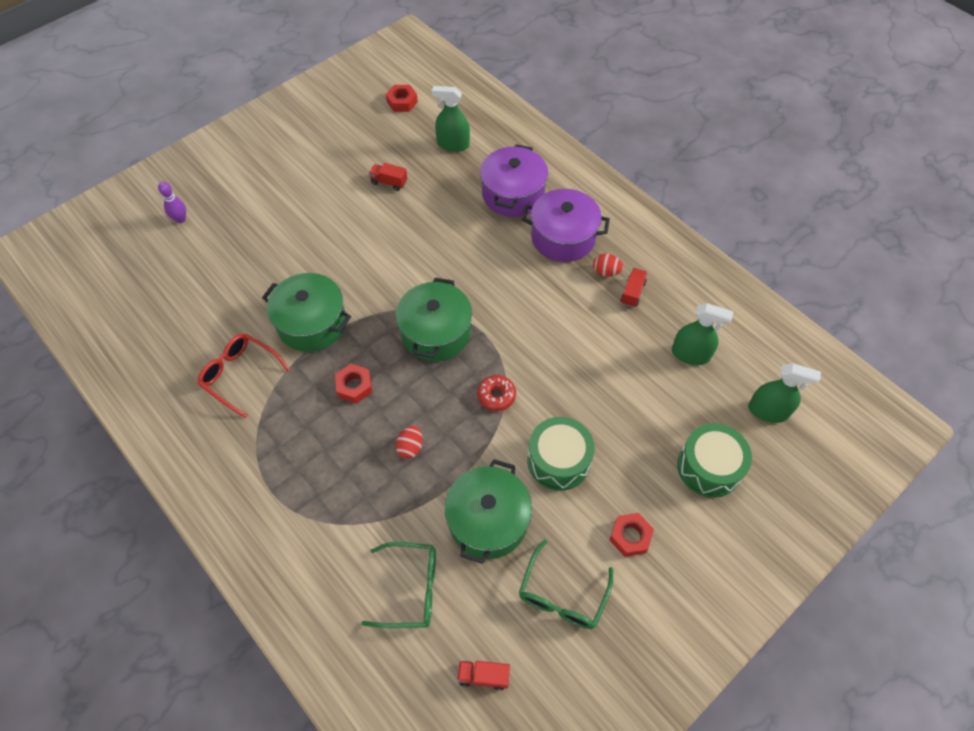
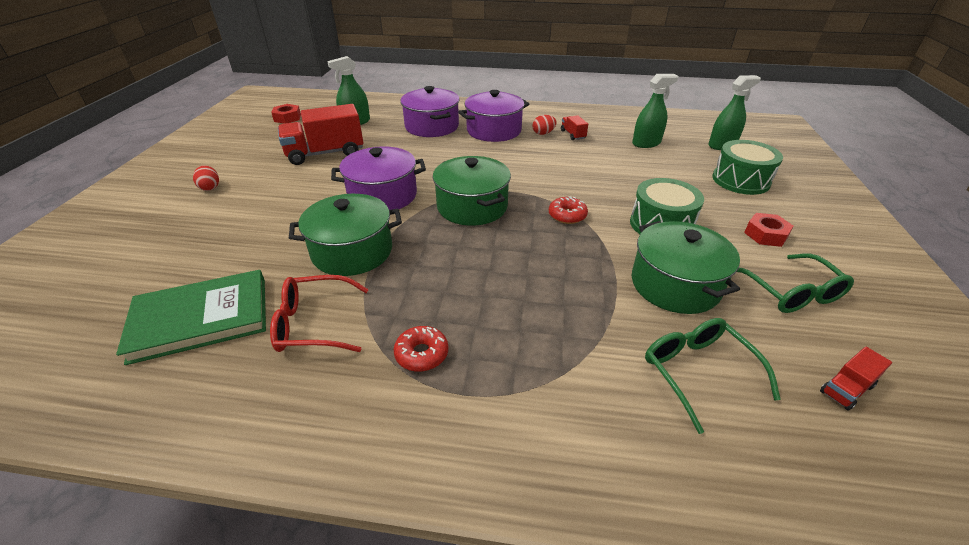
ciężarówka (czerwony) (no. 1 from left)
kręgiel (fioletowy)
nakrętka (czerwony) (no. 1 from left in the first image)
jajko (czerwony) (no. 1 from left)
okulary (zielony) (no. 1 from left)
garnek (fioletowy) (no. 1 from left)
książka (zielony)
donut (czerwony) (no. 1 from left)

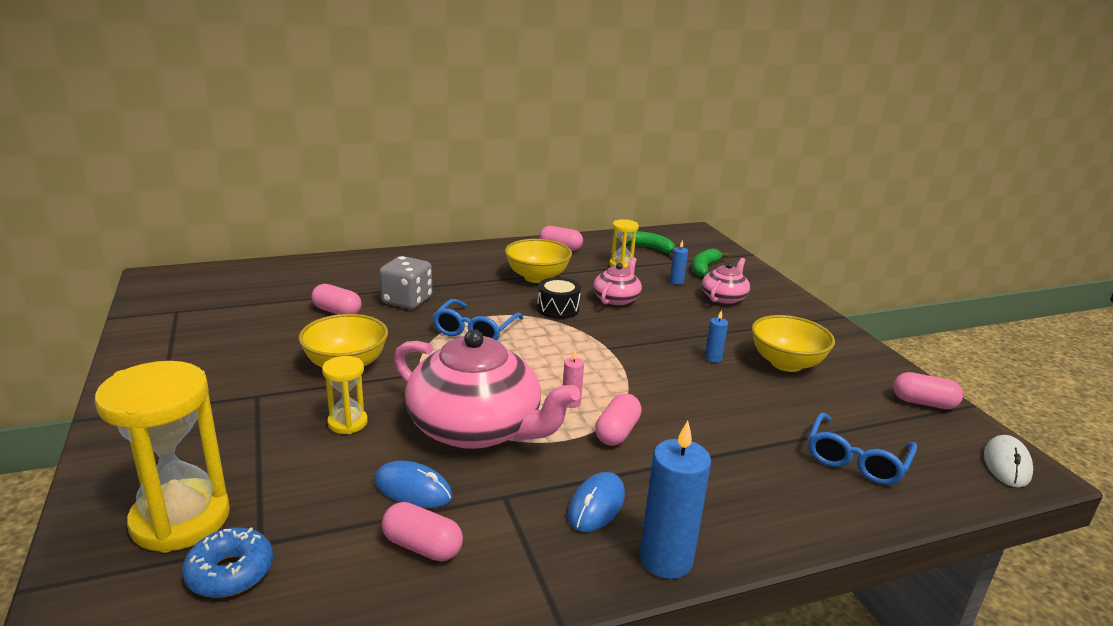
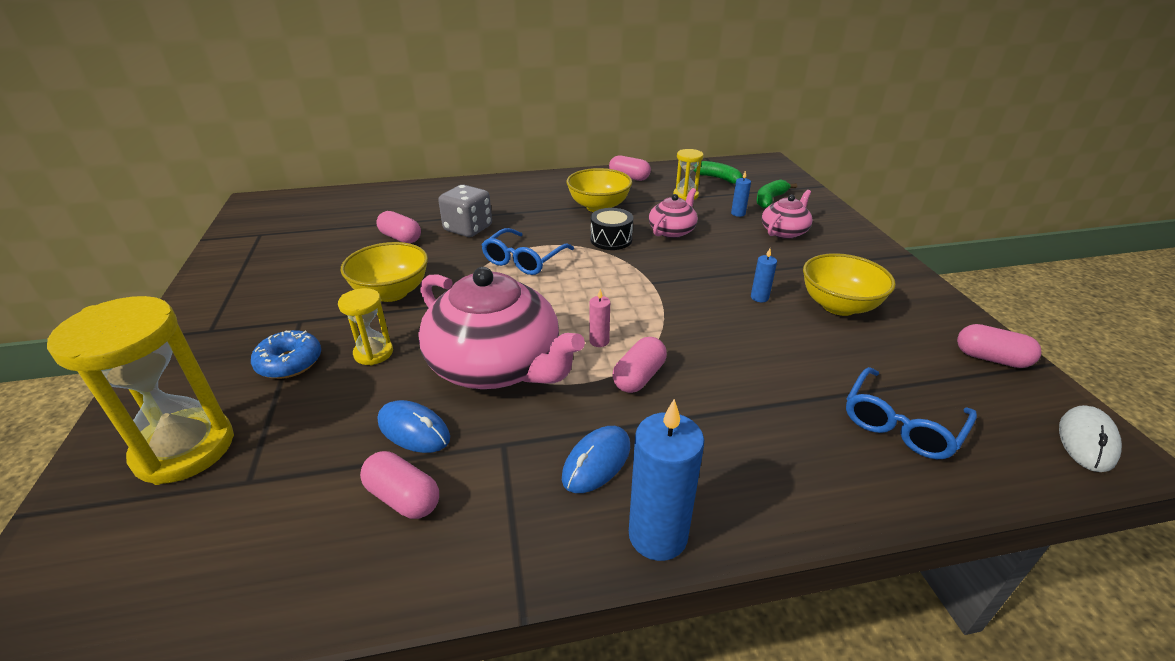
donut (niebieski)

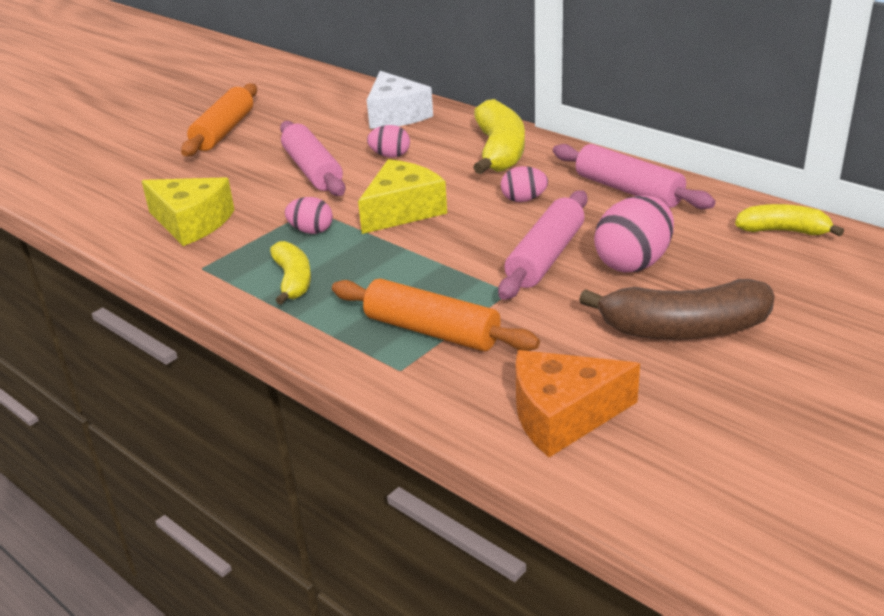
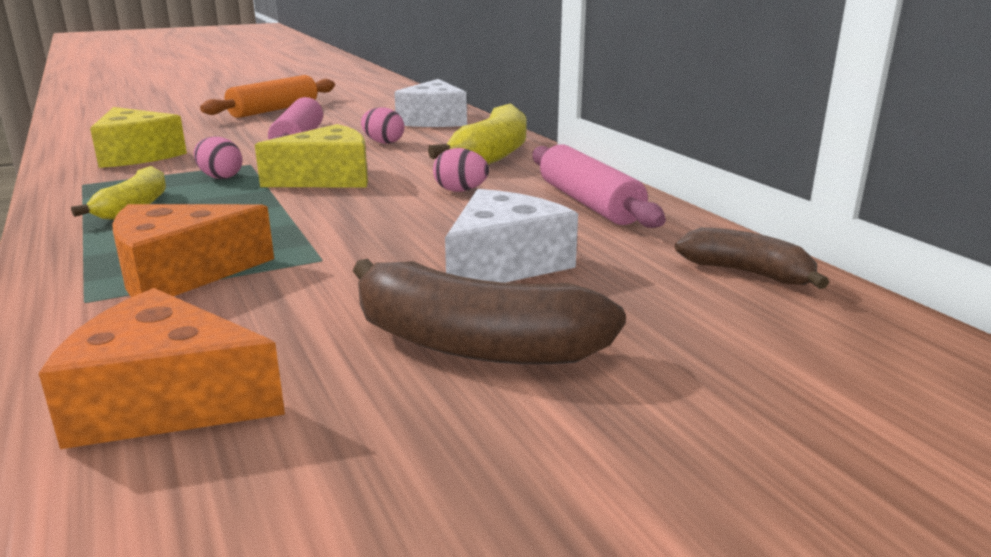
wałek do ciasta (różowy) (no. 2 from left in the first image)
ser (biały) (no. 2 from left)
banan (brązowy) (no. 2 from left)
ser (pomarańczowy) (no. 2 from left)

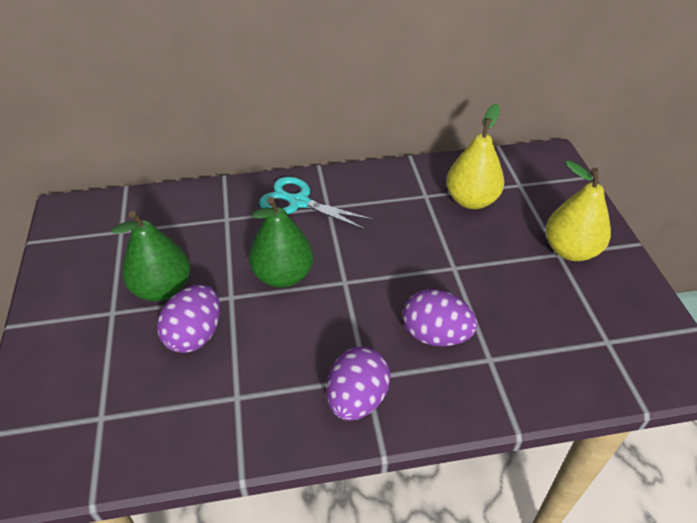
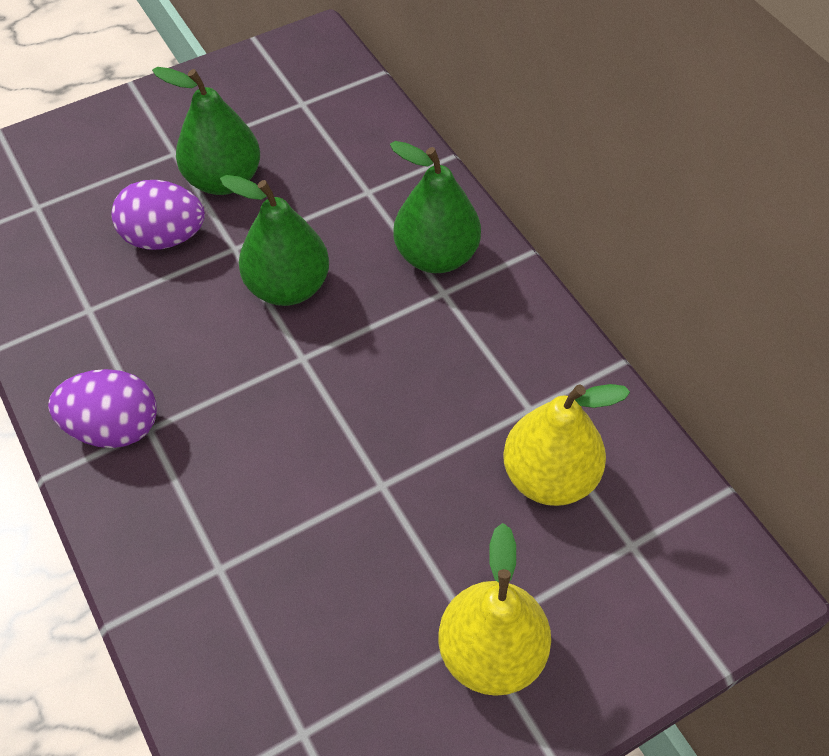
gruszka (zielony) (no. 3 from left)
jajko (fioletowy) (no. 3 from left in the first image)

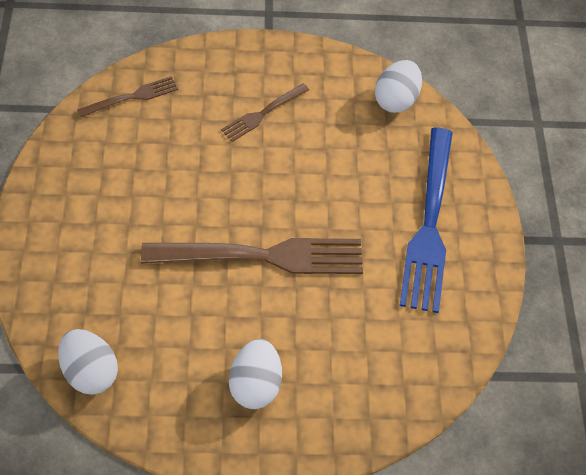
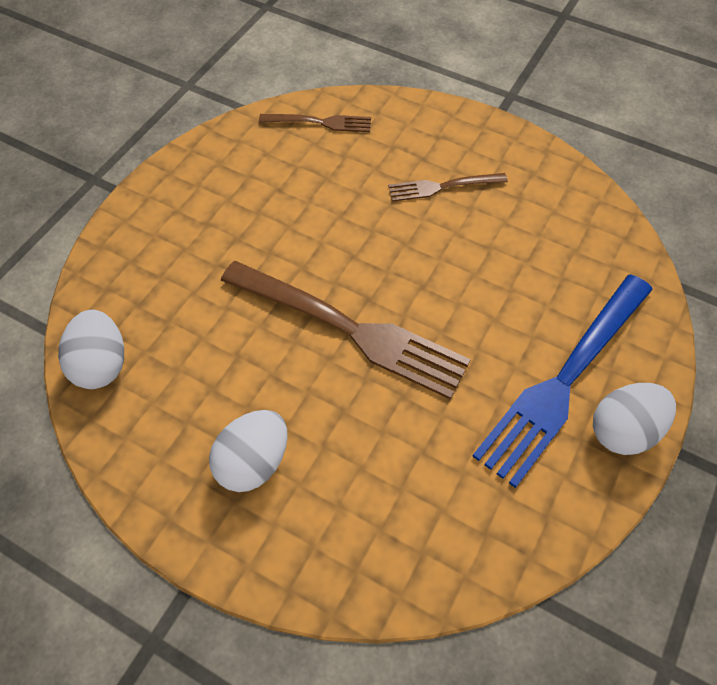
jajko (biały) (no. 3 from left)

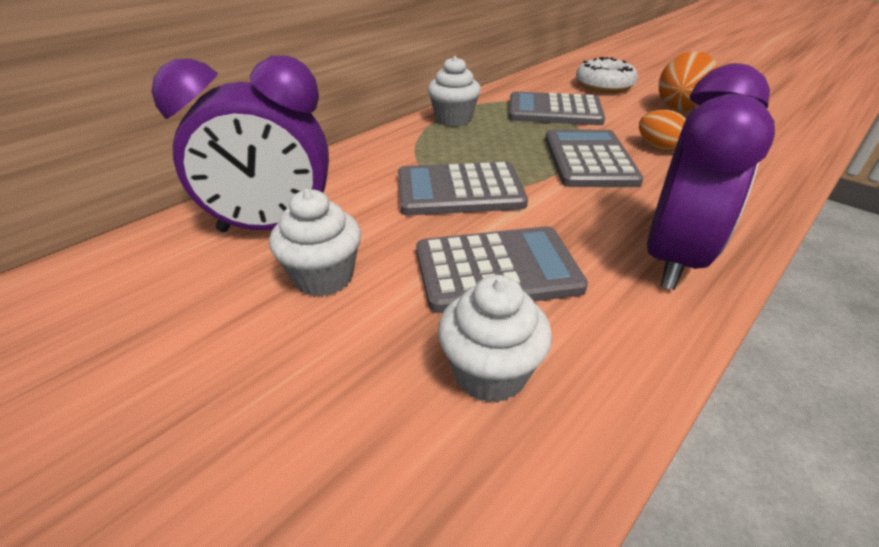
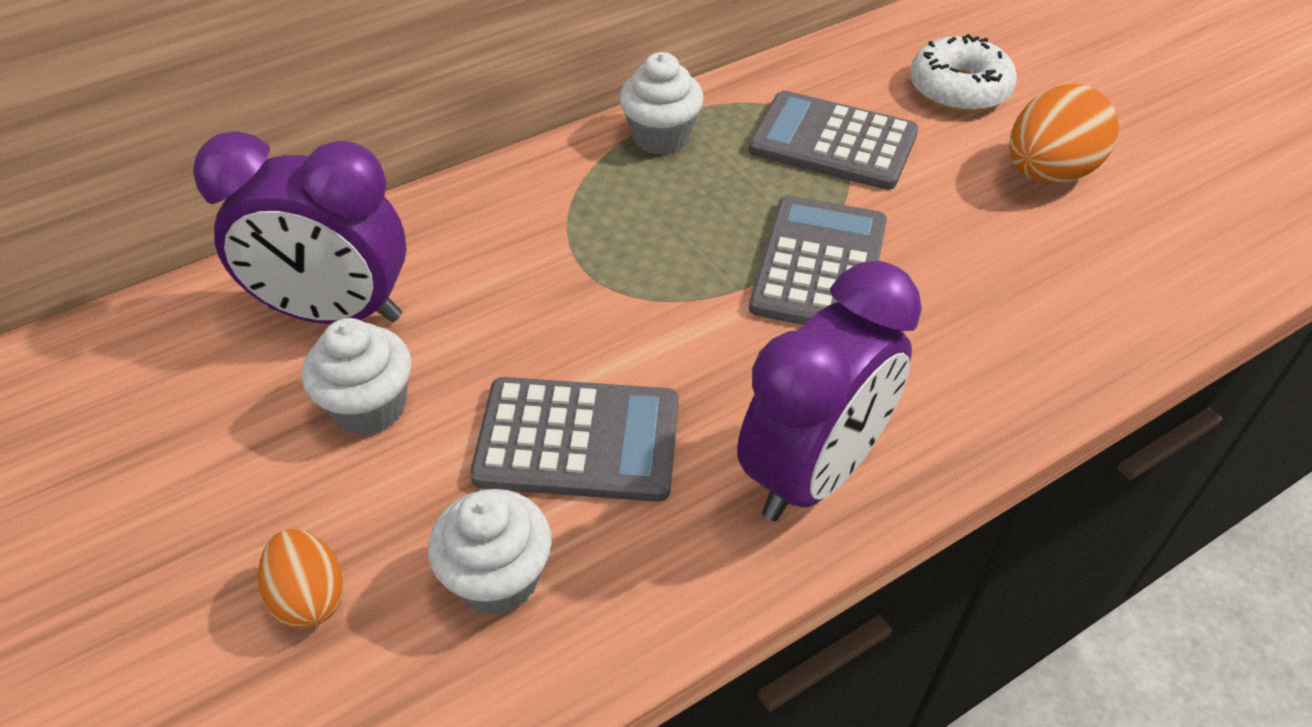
jajko (pomarańczowy) (no. 1 from left)
kalkulator (szary) (no. 1 from left in the first image)

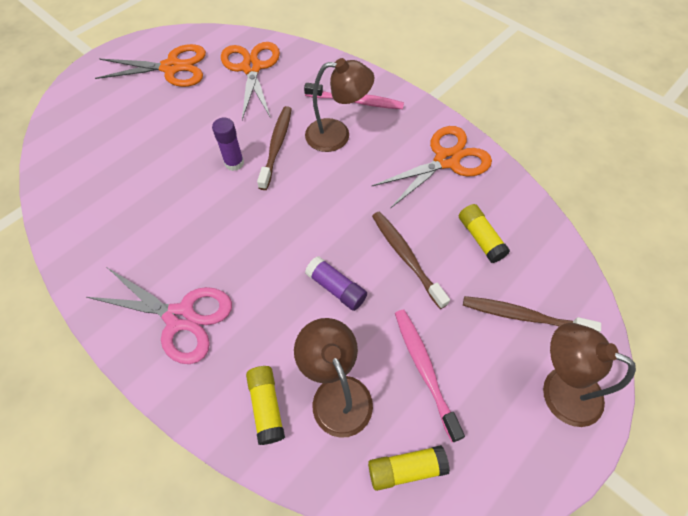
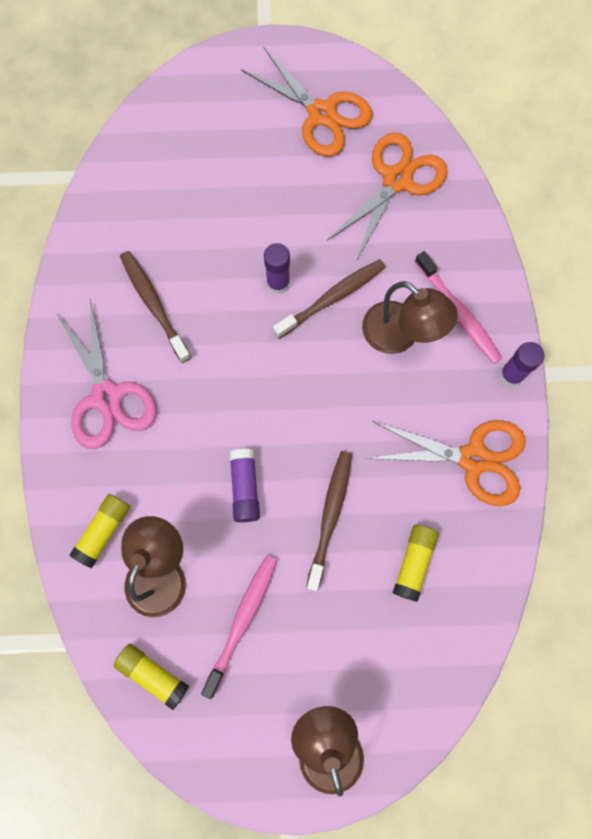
szczoteczka do zębów (brązowy) (no. 1 from left)
klej w sztyfcie (fioletowy) (no. 3 from left)

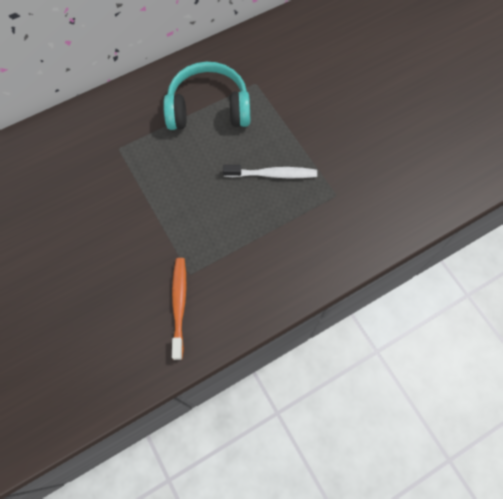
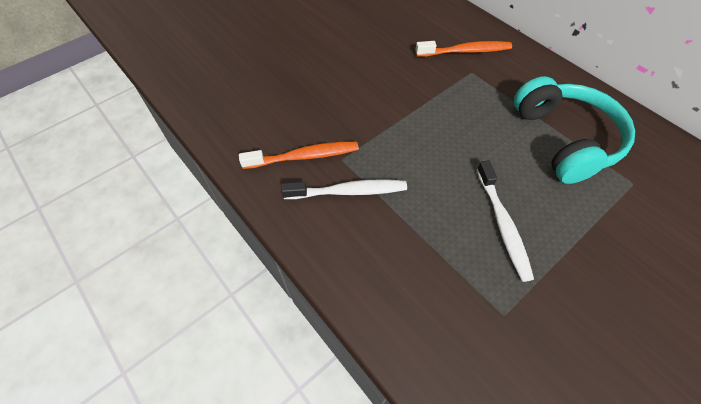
szczoteczka do zębów (pomarańczowy) (no. 2 from left)
szczoteczka do zębów (biały) (no. 1 from left)

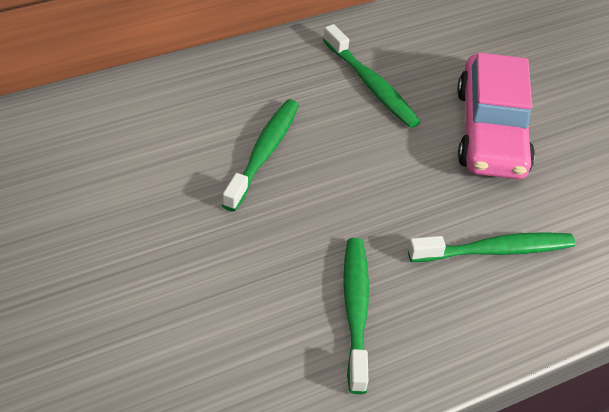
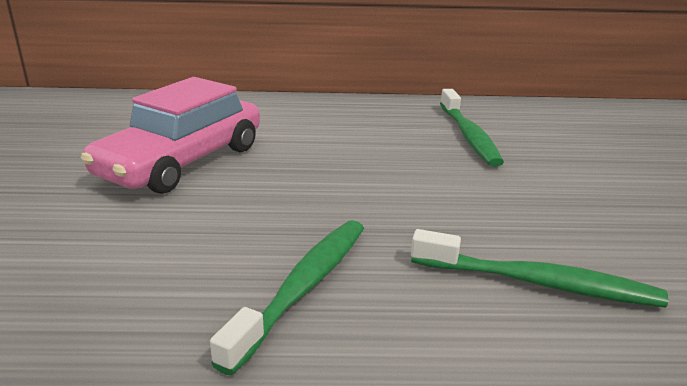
samochód (różowy)
szczoteczka do zębów (zielony) (no. 1 from left in the first image)

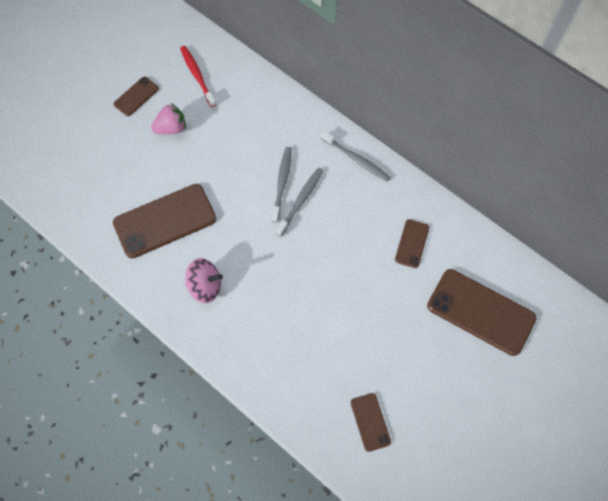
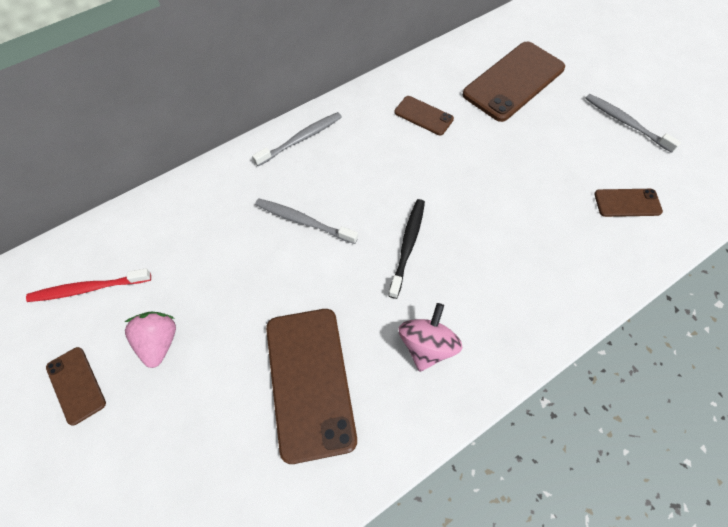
szczoteczka do zębów (szary) (no. 3 from left)
szczoteczka do zębów (czarny)

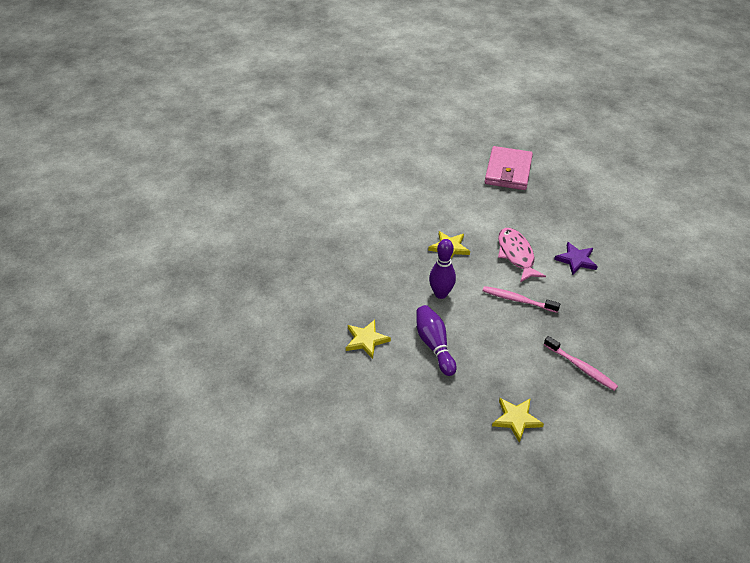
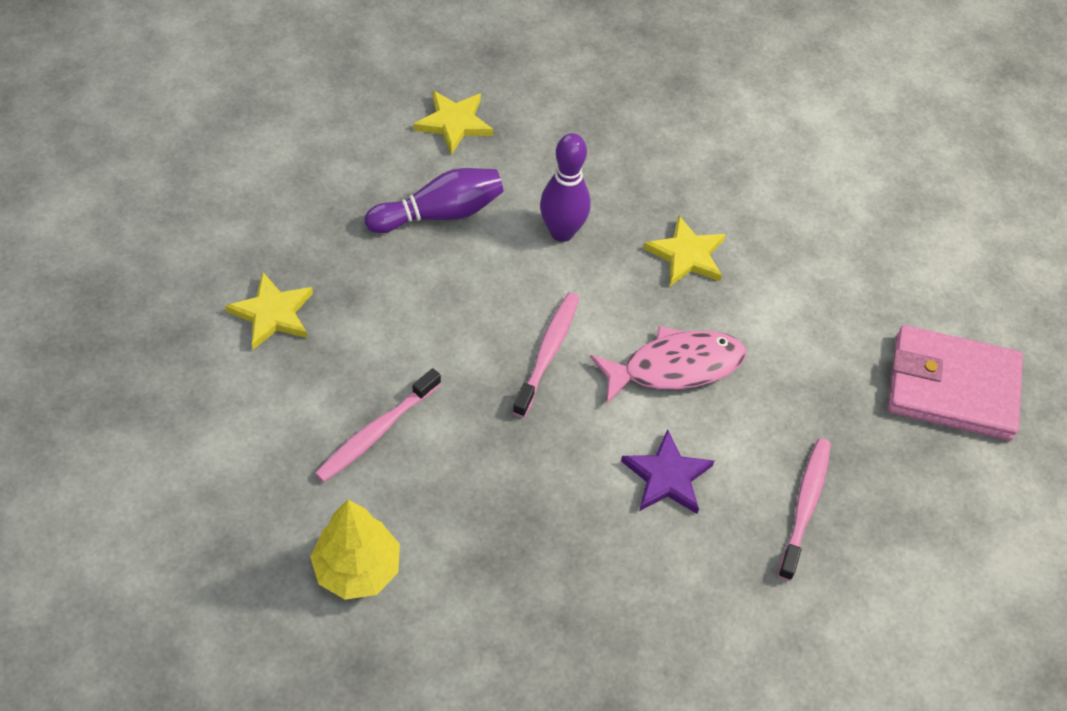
szczoteczka do zębów (różowy) (no. 3 from left)
drzewko (żółty)

